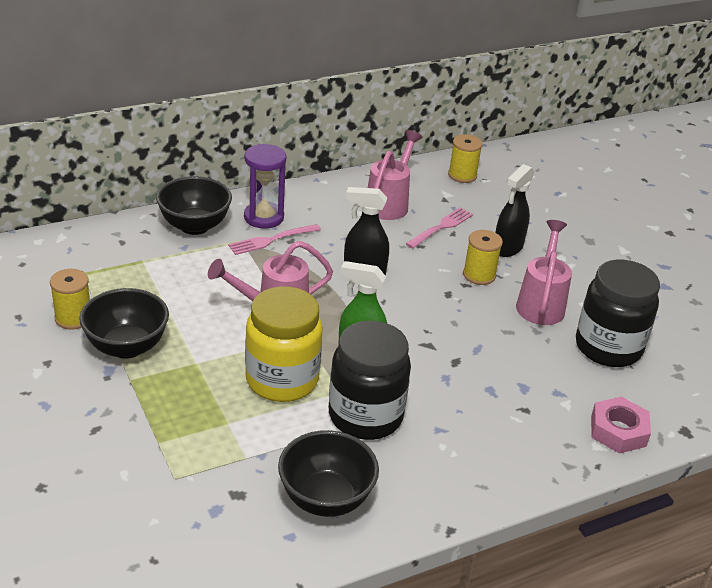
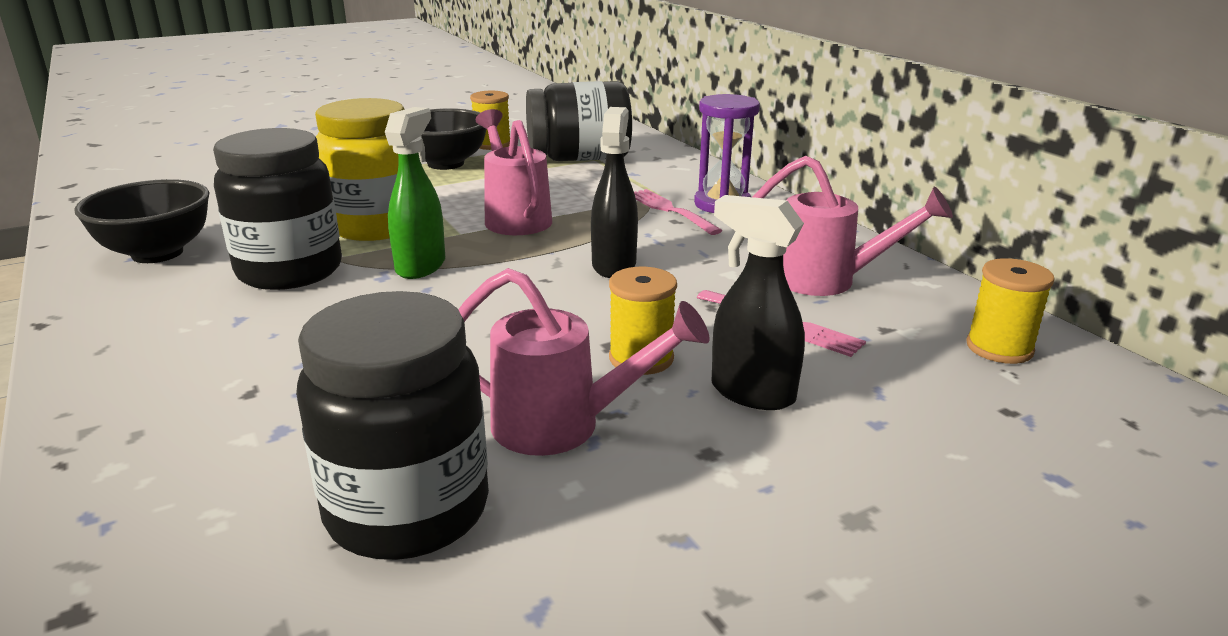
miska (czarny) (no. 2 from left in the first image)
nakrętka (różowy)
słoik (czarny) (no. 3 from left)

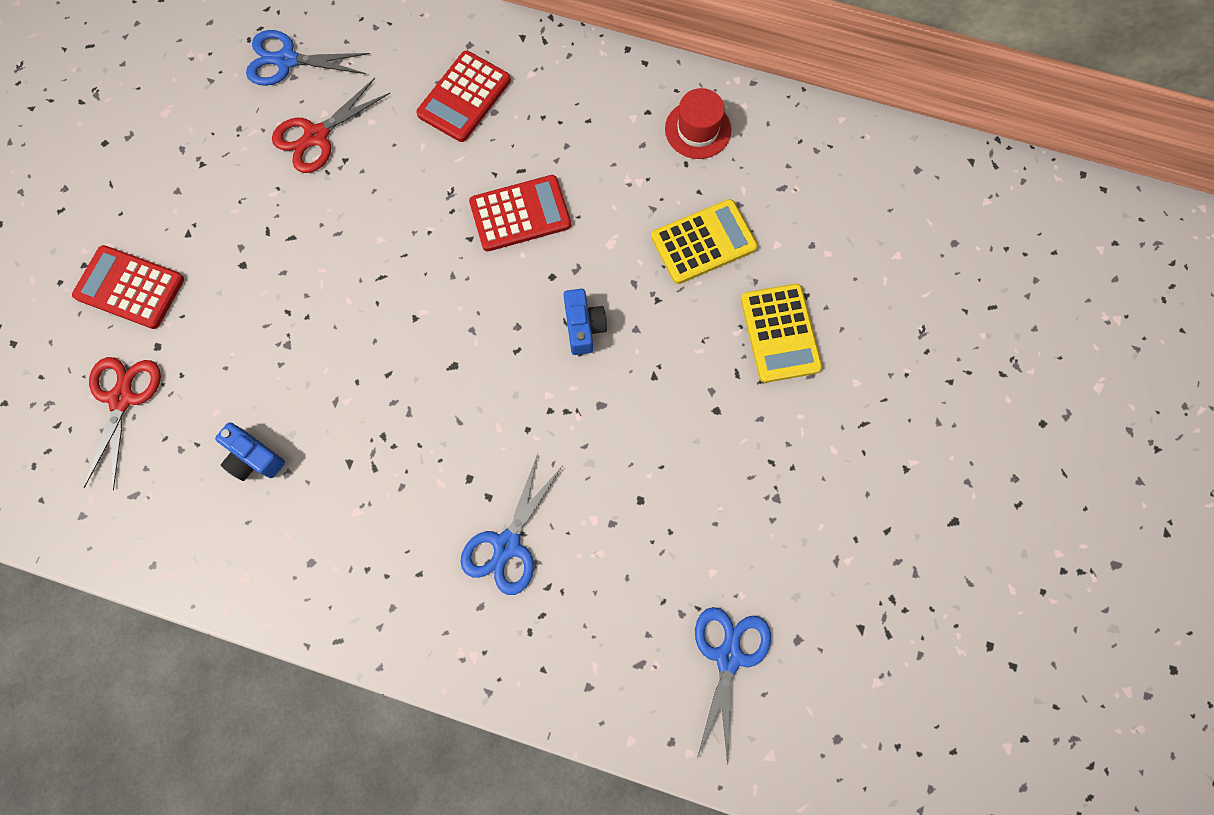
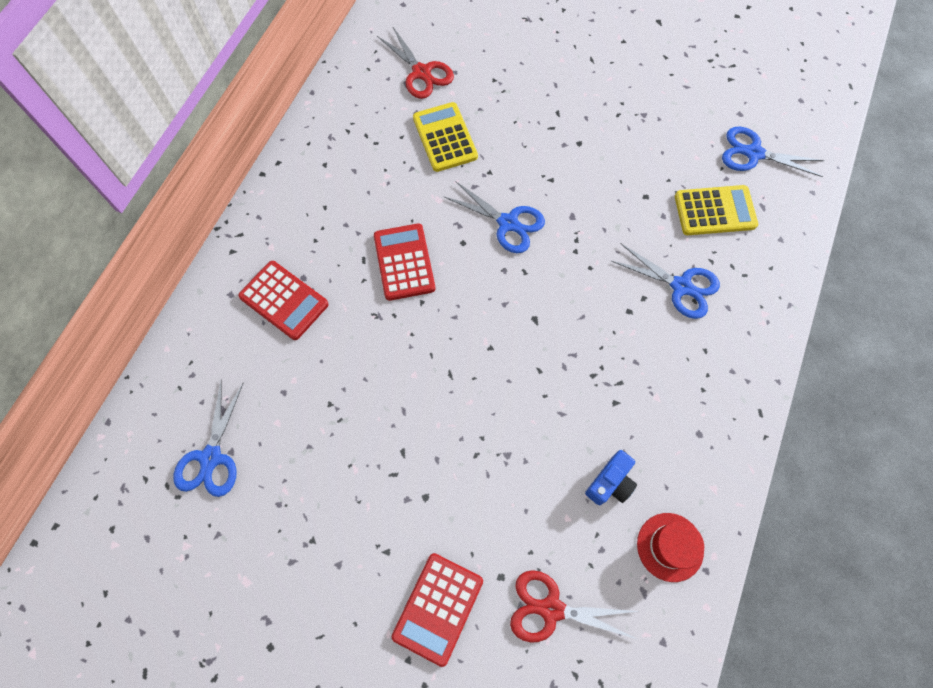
nożyczki (czerwony) (no. 1 from left)
kapelusz (czerwony)
kalkulator (żółty) (no. 2 from left)
nożyczki (niebieski) (no. 2 from left)

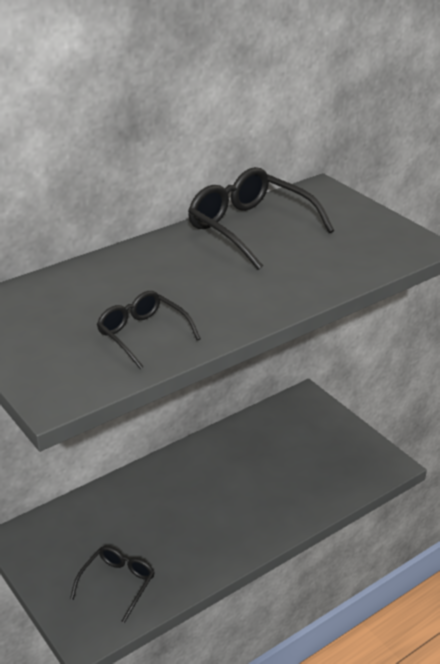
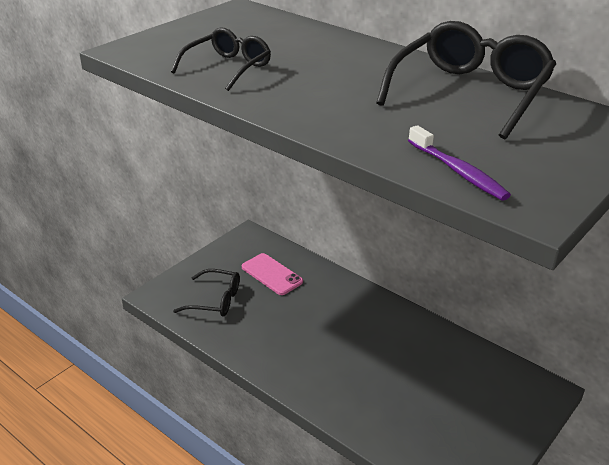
szczoteczka do zębów (fioletowy)
telefon (różowy)

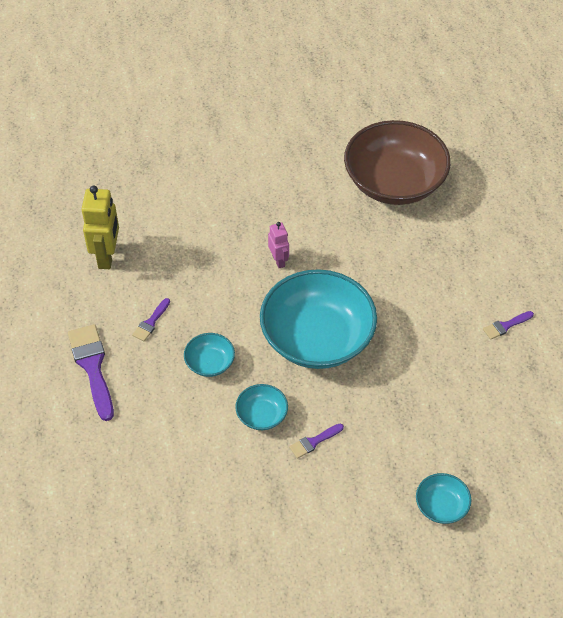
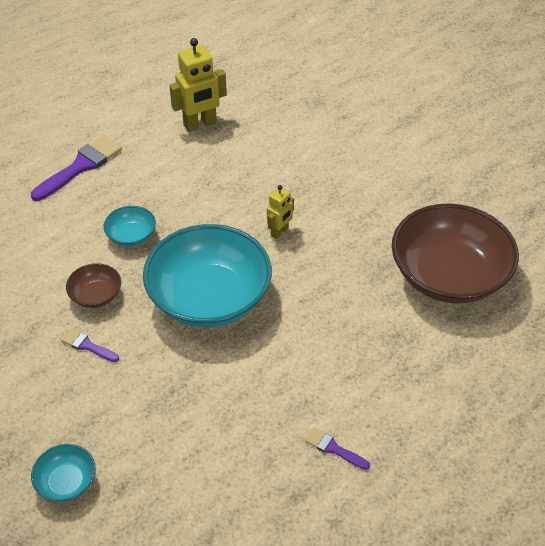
robot (żółty) (no. 2 from left)
pędzel (fioletowy) (no. 2 from left in the first image)
miska (brązowy) (no. 1 from left)

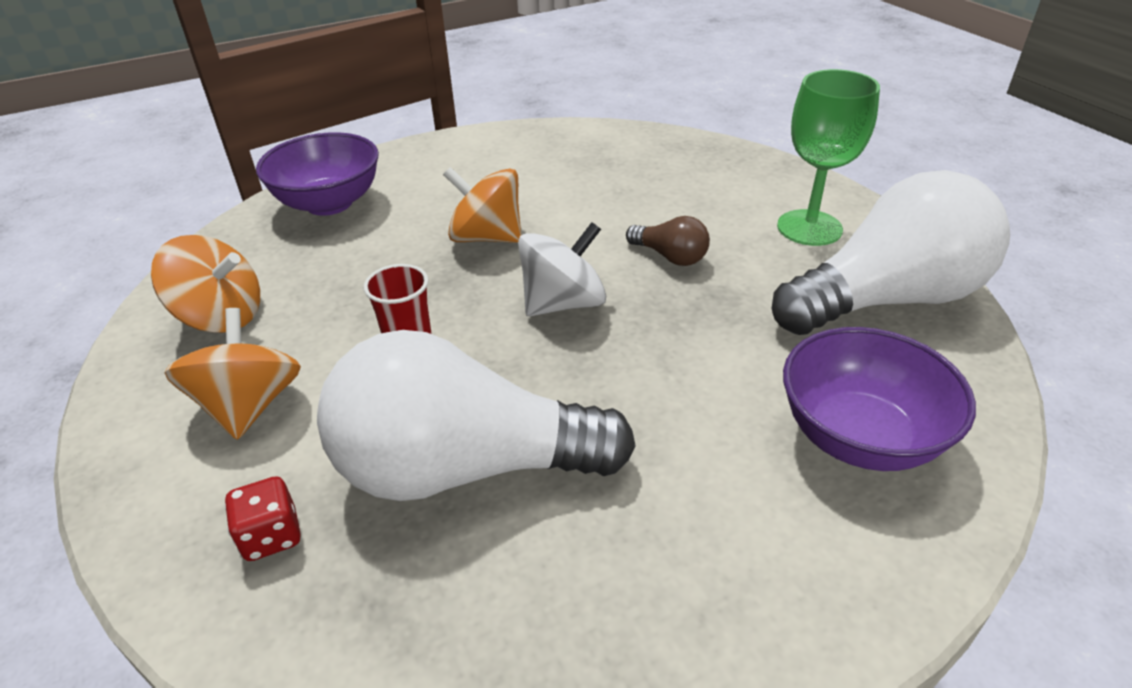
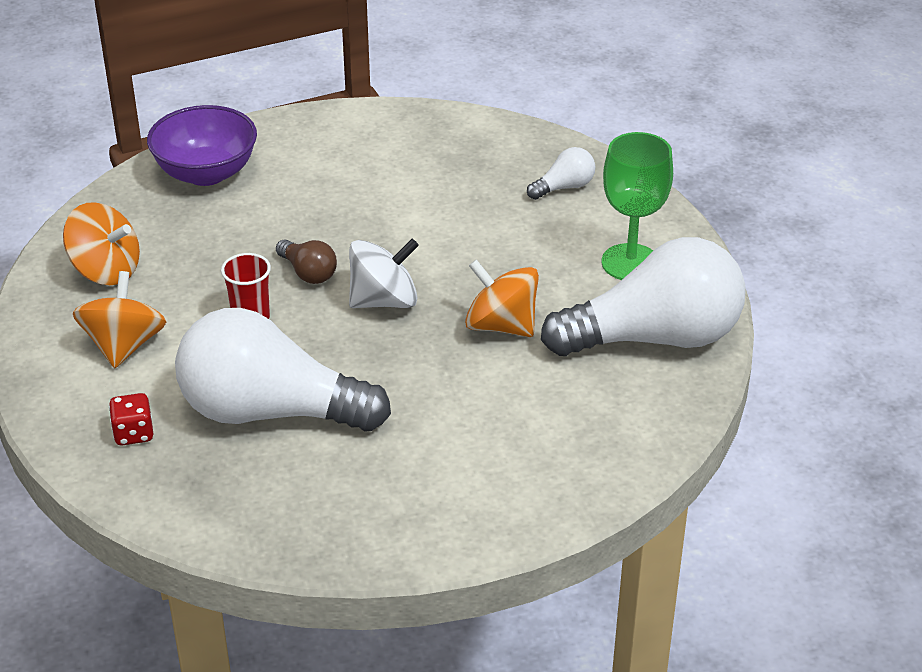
bączek (pomarańczowy) (no. 3 from left)
żarówka (brązowy)
miska (fioletowy) (no. 2 from left in the first image)
żarówka (biały) (no. 2 from left)

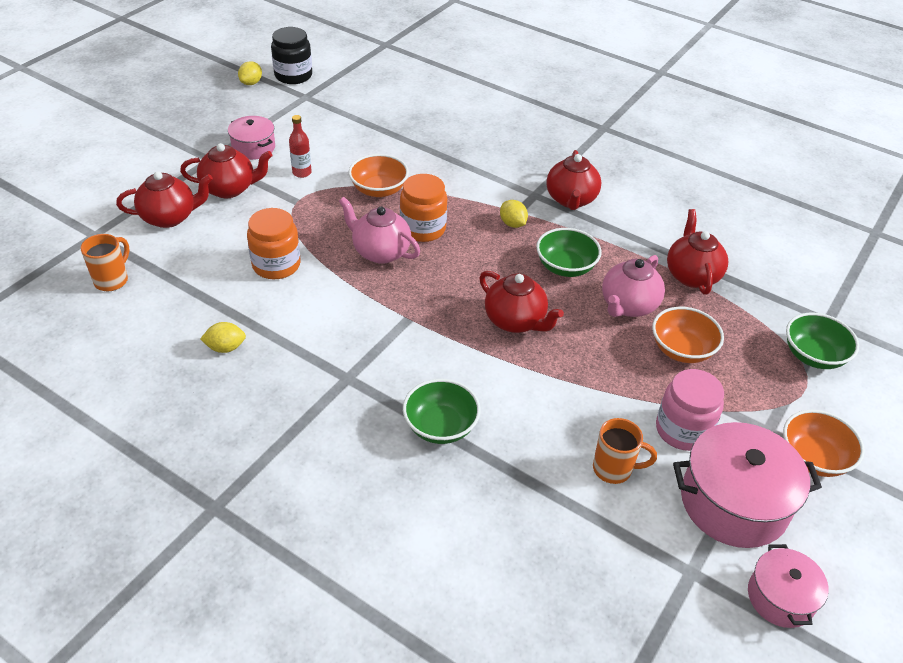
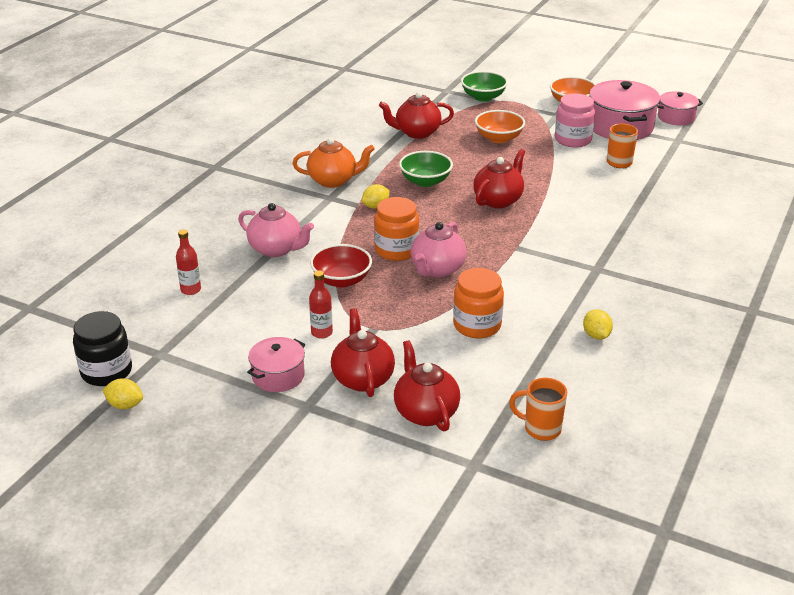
imbryk (pomarańczowy)
miska (czerwony)
imbryk (różowy) (no. 1 from left)
miska (zielony) (no. 1 from left in the first image)
butelka (czerwony) (no. 1 from left)

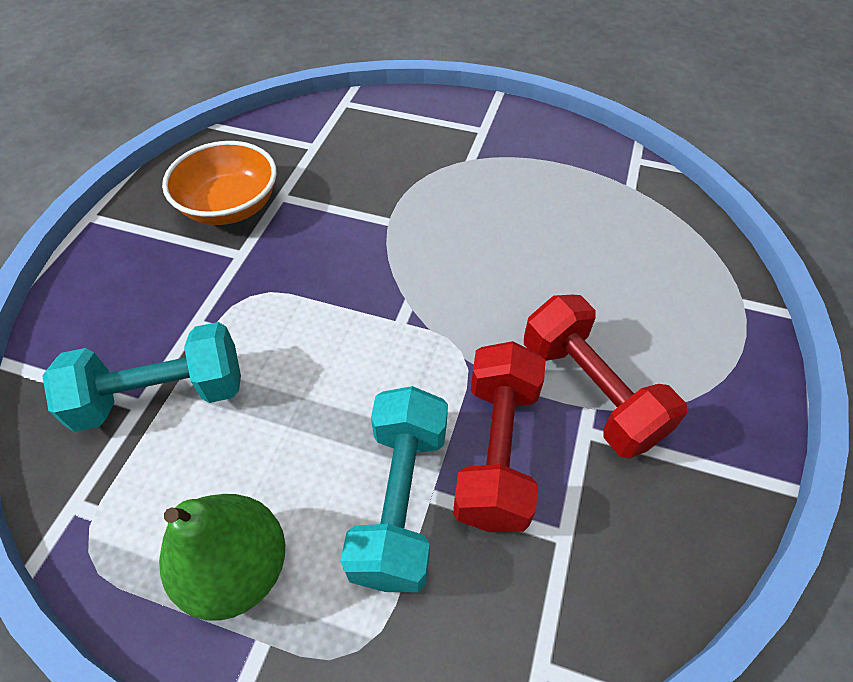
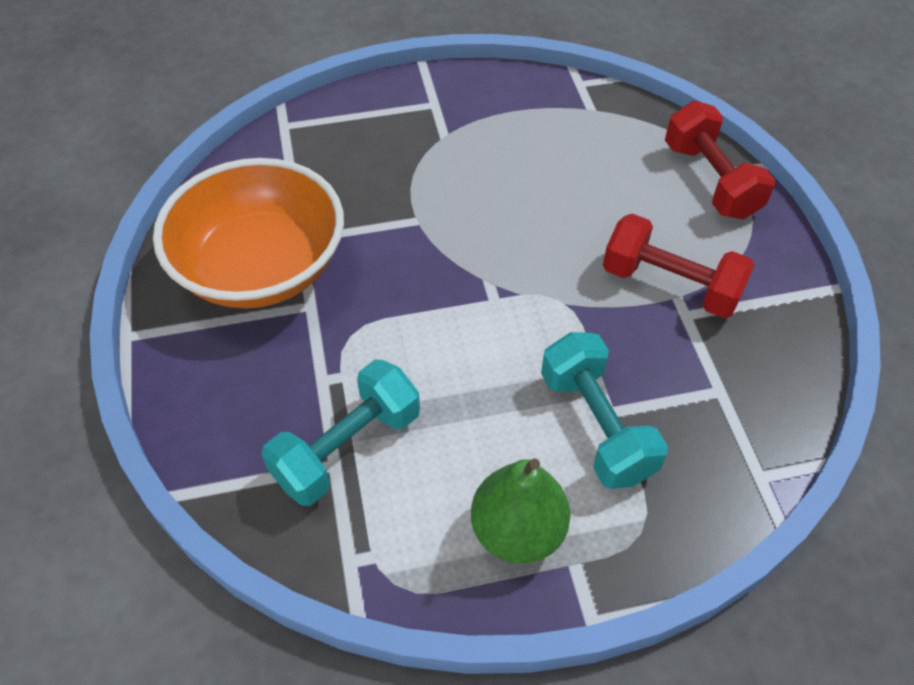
miska (pomarańczowy)
hantel (czerwony) (no. 2 from left)

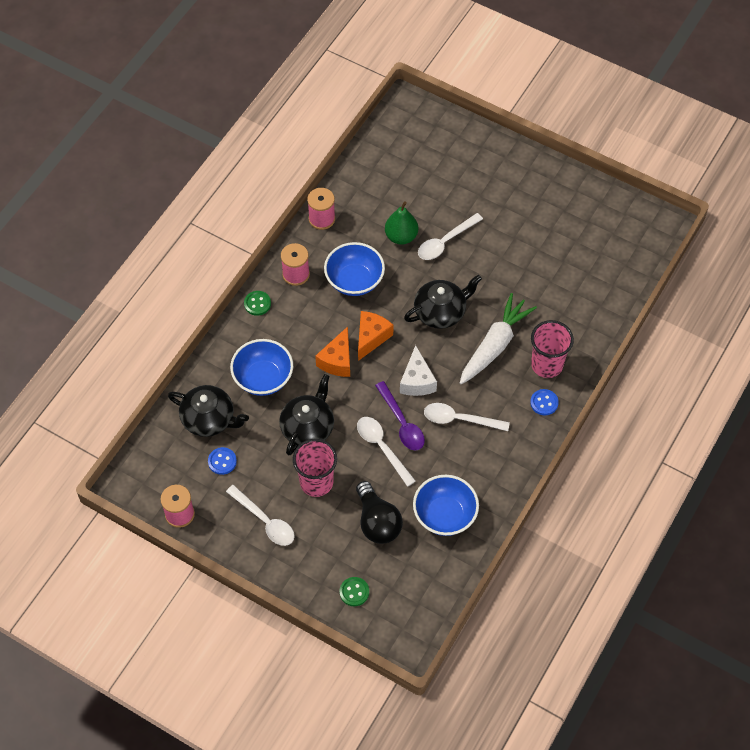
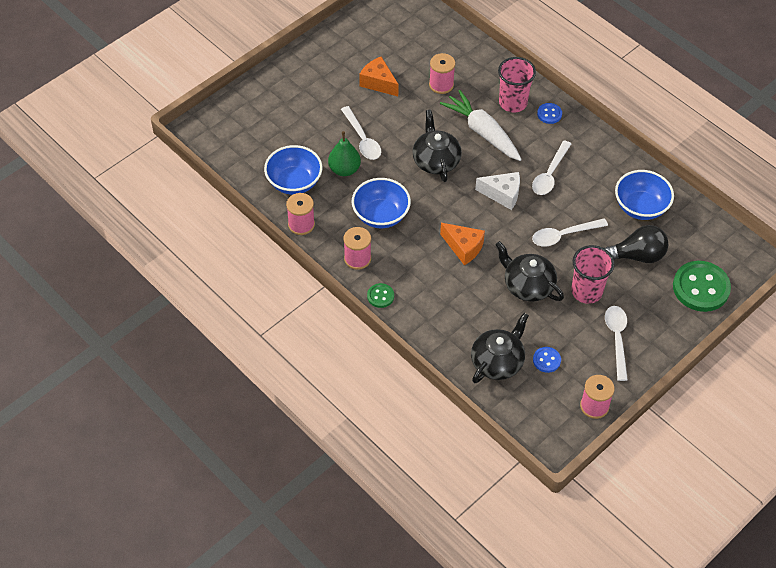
ser (pomarańczowy) (no. 1 from left)
miska (niebieski) (no. 1 from left)
łyżka (fioletowy)
łyżka (biały) (no. 4 from left)
guzik (zielony) (no. 2 from left)
szpulka (różowy) (no. 3 from left)

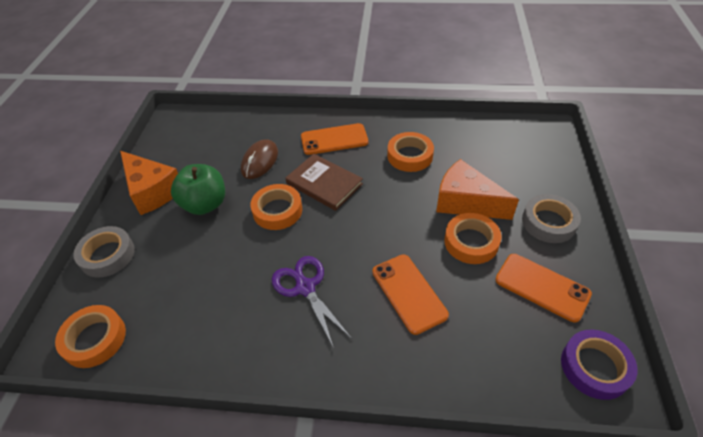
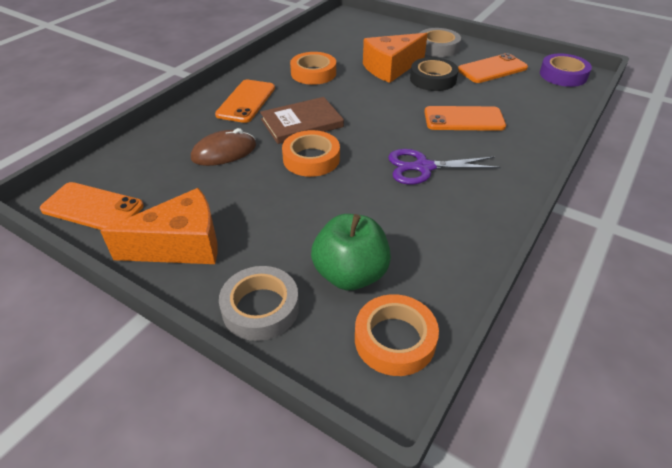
myszka (brązowy)
jabłko (zielony)
taśma klejąca (czarny)
telefon (pomarańczowy) (no. 1 from left)

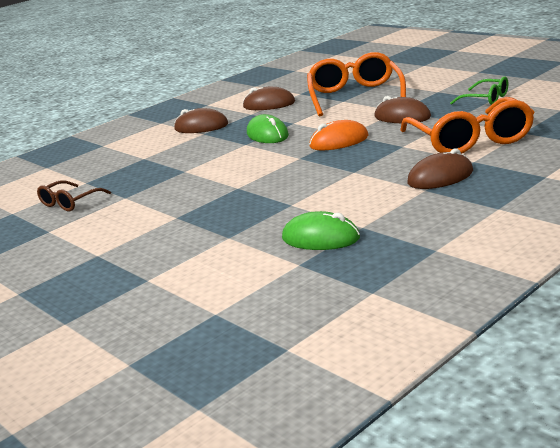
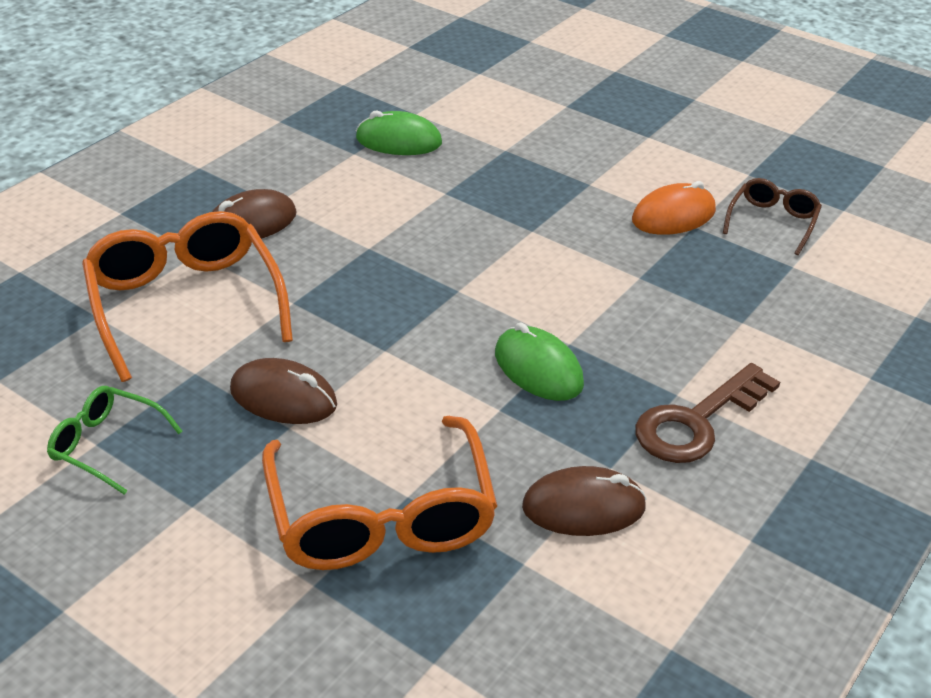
klucz (brązowy)
myszka (pomarańczowy)

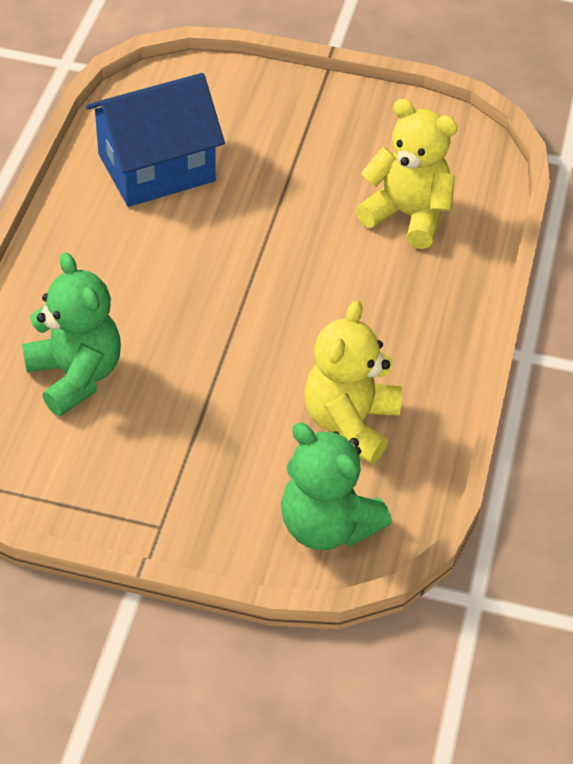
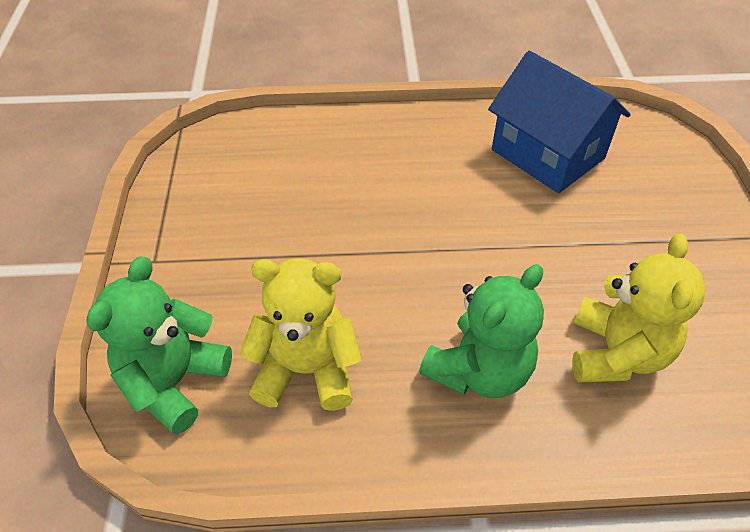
miś (zielony) (no. 2 from left)

